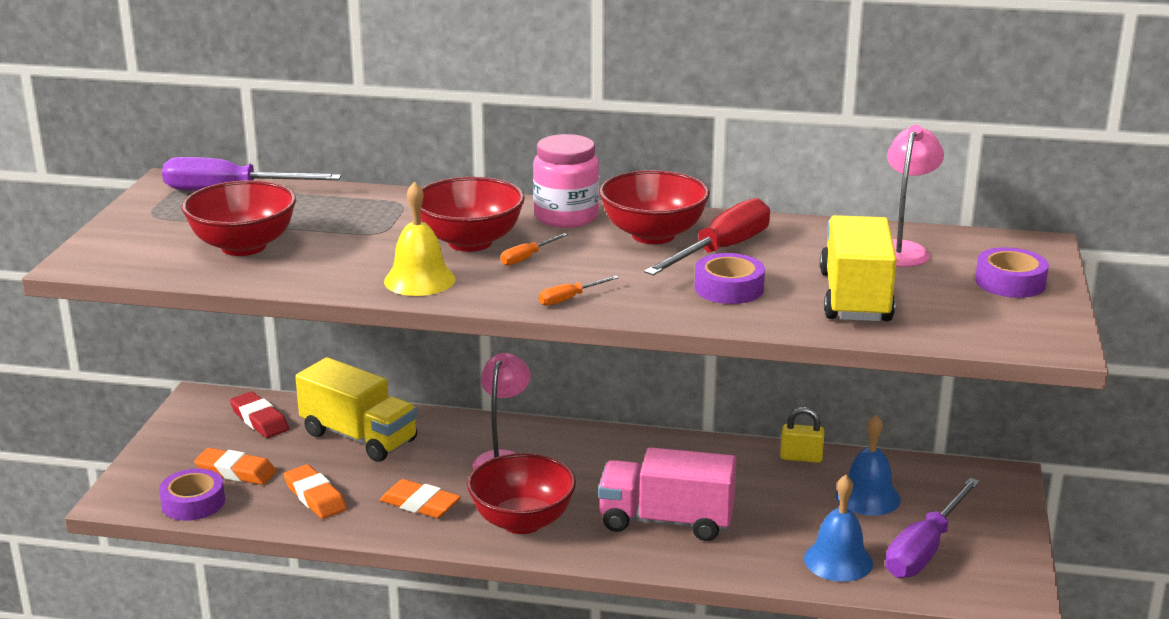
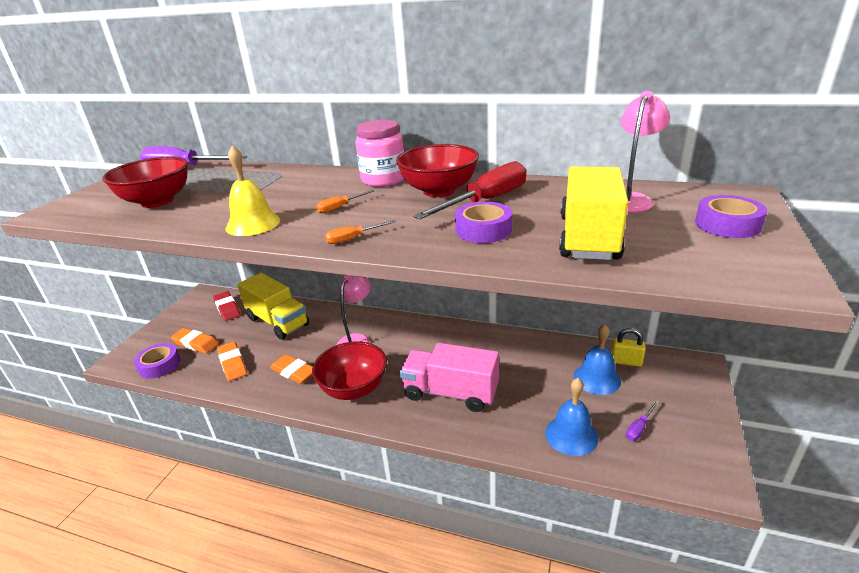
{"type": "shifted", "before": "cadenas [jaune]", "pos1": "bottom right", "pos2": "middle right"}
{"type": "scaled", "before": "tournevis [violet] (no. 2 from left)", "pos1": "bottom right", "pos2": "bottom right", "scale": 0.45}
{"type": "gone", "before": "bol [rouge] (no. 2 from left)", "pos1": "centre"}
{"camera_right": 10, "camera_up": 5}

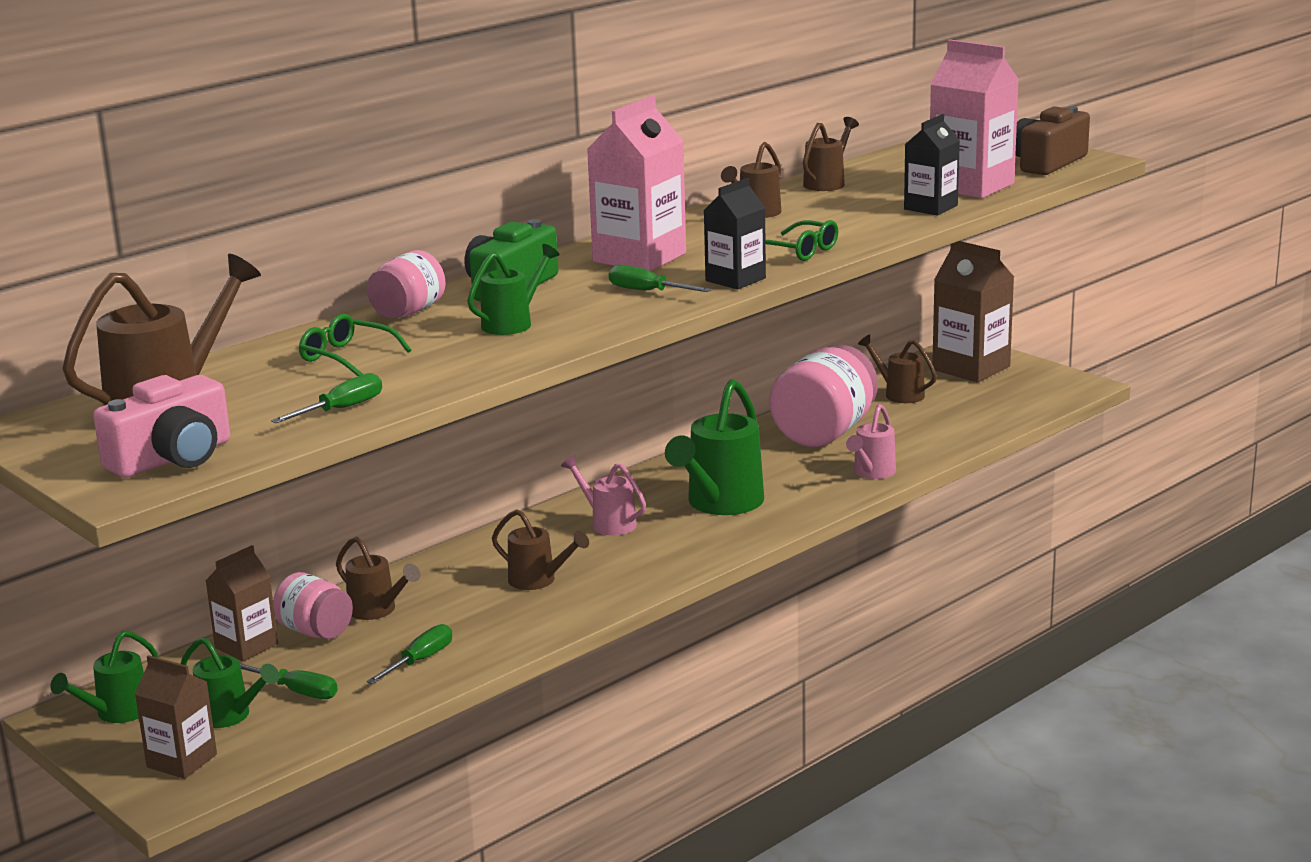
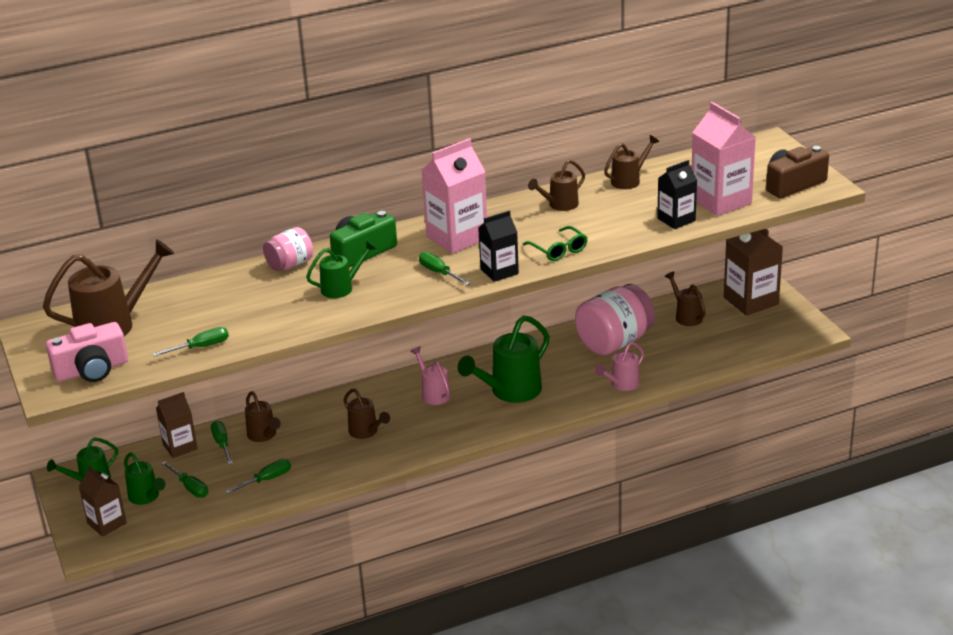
{"type": "swapped", "before": "bocal [rose] (no. 1 from left)", "after": "tournevis [vert] (no. 3 from left)", "pos1": "bottom left", "pos2": "bottom left"}
{"type": "gone", "before": "lunettes [vert] (no. 1 from left)", "pos1": "middle left"}
{"camera_right": 20, "camera_up": 10}

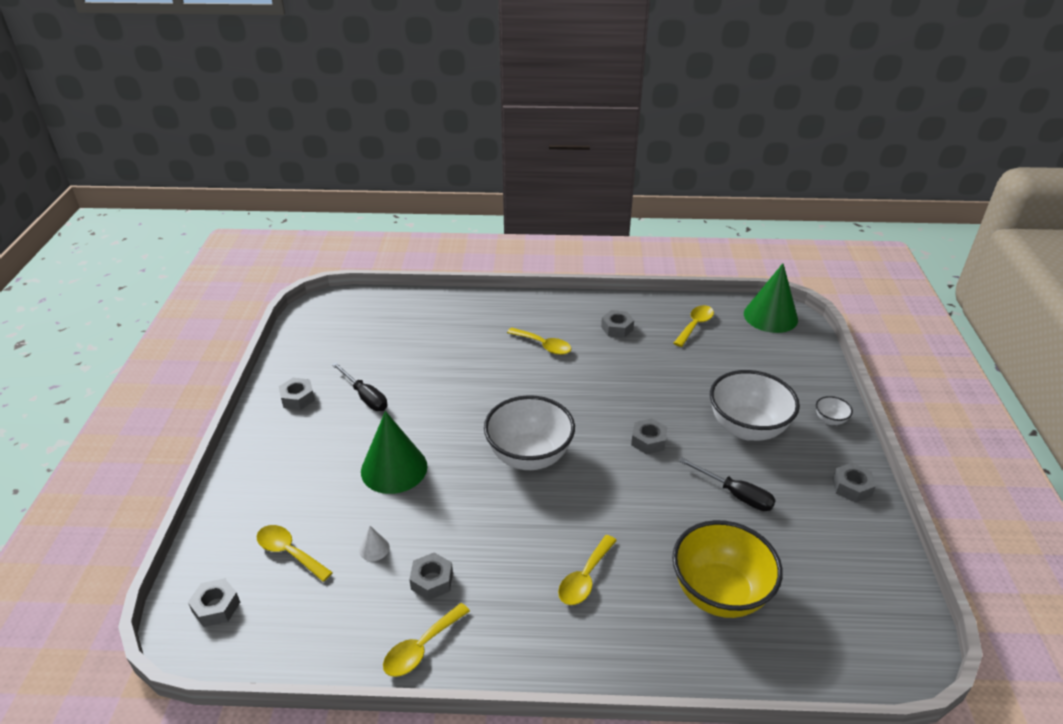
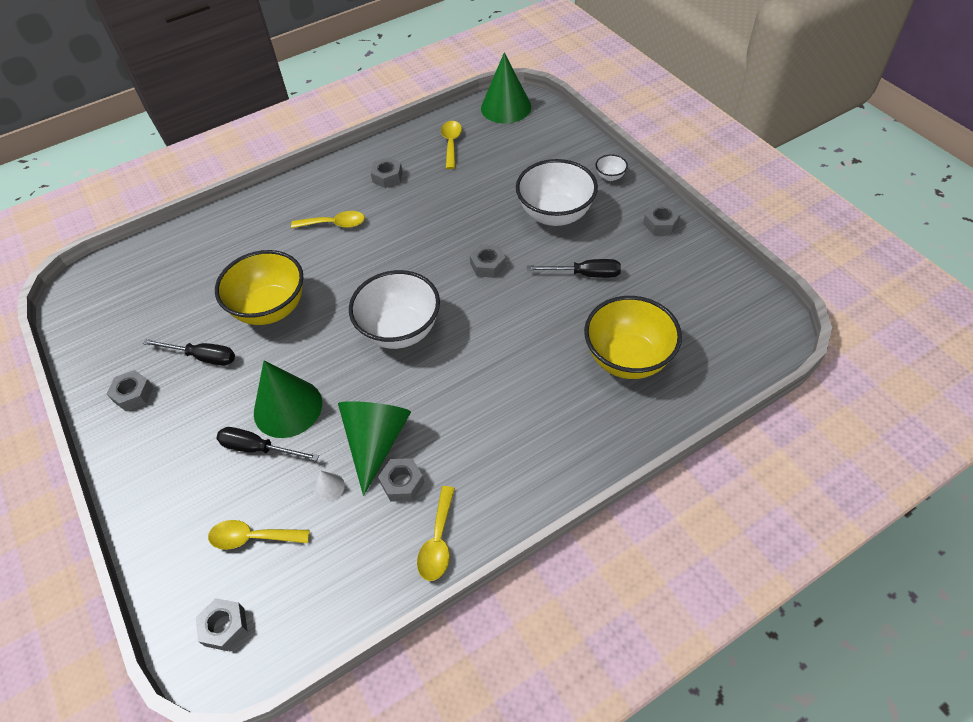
{"type": "new", "after": "bol [jaune] (no. 1 from left)", "pos2": "middle left"}
{"type": "new", "after": "tournevis [noir] (no. 2 from left)", "pos2": "middle left"}
{"type": "new", "after": "cône [vert] (no. 2 from left)", "pos2": "centre"}
{"type": "gone", "before": "cuillère [jaune] (no. 4 from left)", "pos1": "bottom centre"}
{"camera_right": -30, "camera_up": 15}

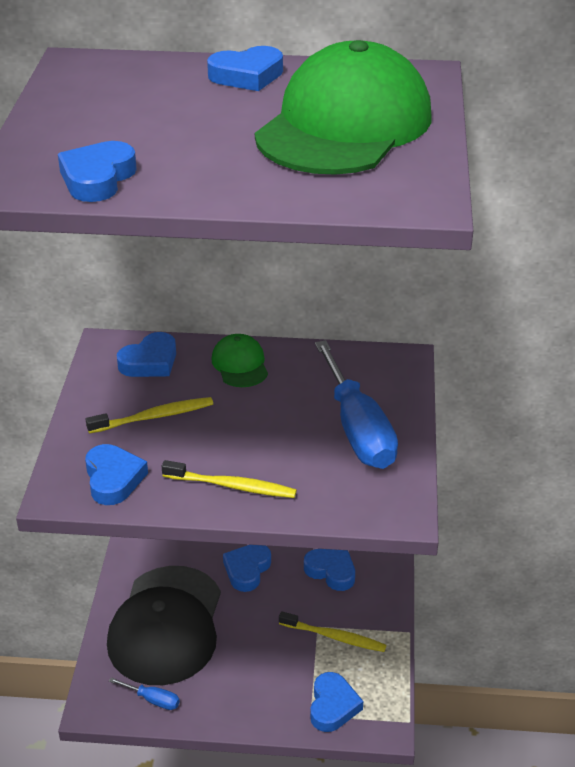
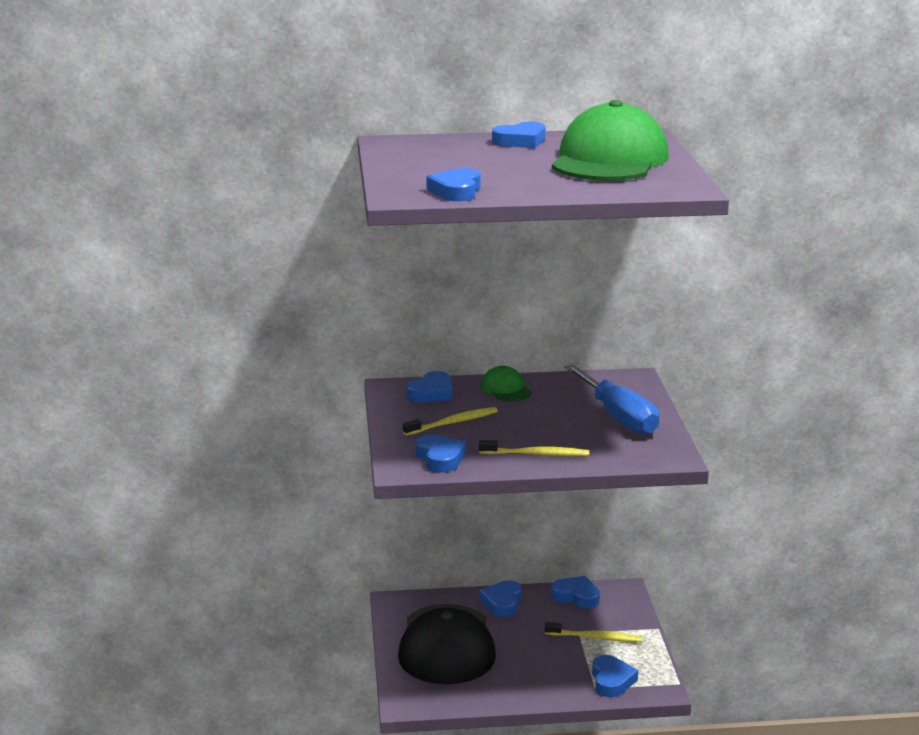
{"type": "gone", "before": "tournevis [bleu] (no. 1 from left)", "pos1": "bottom left"}
{"camera_right": -10, "camera_up": -15}

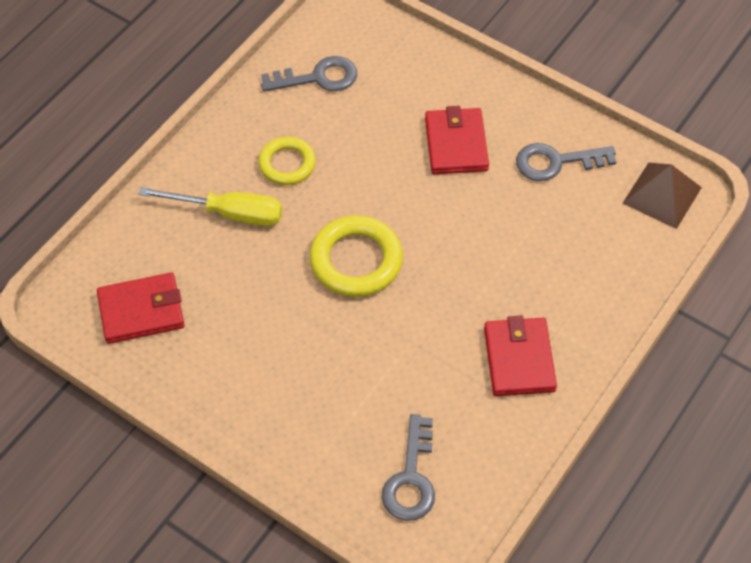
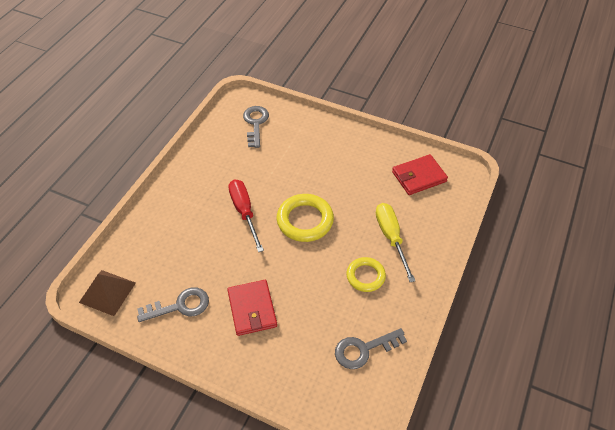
{"type": "new", "after": "tournevis [rouge]", "pos2": "centre"}
{"type": "rotated", "before": "tournevis [jaune]", "pos1": "middle left", "pos2": "centre", "turn": 75}
{"type": "gone", "before": "portefeuille [rouge] (no. 3 from left)", "pos1": "middle right"}
{"camera_right": 170, "camera_up": -5}

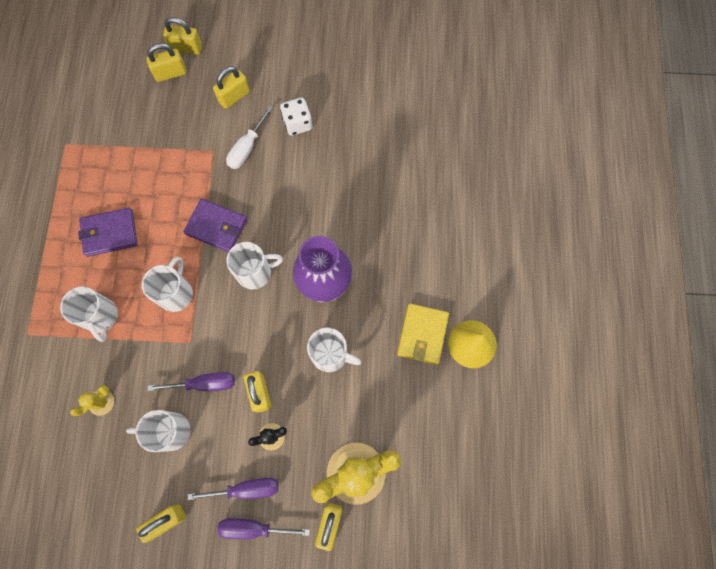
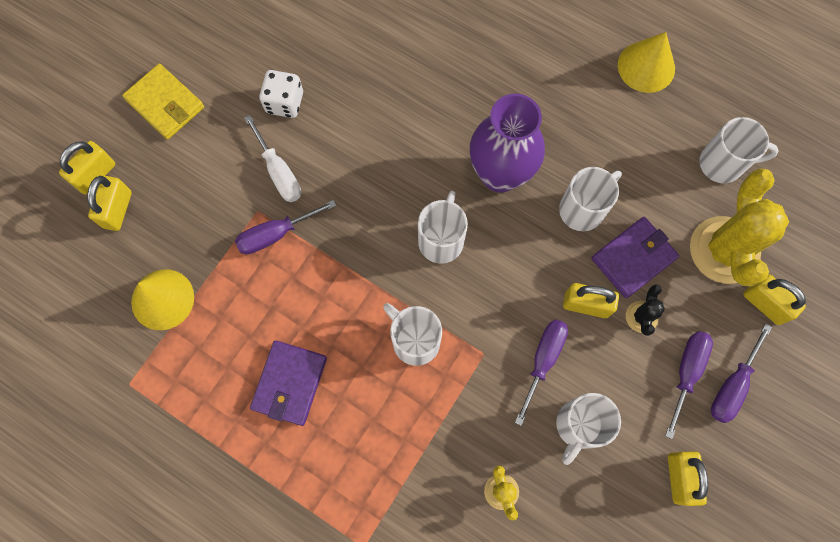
{"type": "shifted", "before": "portefeuille [jaune]", "pos1": "centre", "pos2": "top left"}
{"type": "new", "after": "cône [jaune] (no. 1 from left)", "pos2": "middle left"}
{"type": "new", "after": "tournevis [violet] (no. 1 from left)", "pos2": "centre"}
{"type": "shifted", "before": "portefeuille [violet] (no. 2 from left)", "pos1": "middle left", "pos2": "middle right"}
{"type": "shifted", "before": "tasse [blanc] (no. 1 from left in the first image)", "after": "tasse [blanc] (no. 5 from left)", "pos1": "middle left", "pos2": "top right"}
{"type": "gone", "before": "cadenas [jaune] (no. 4 from left)", "pos1": "top left"}
{"camera_right": -60, "camera_up": 0}

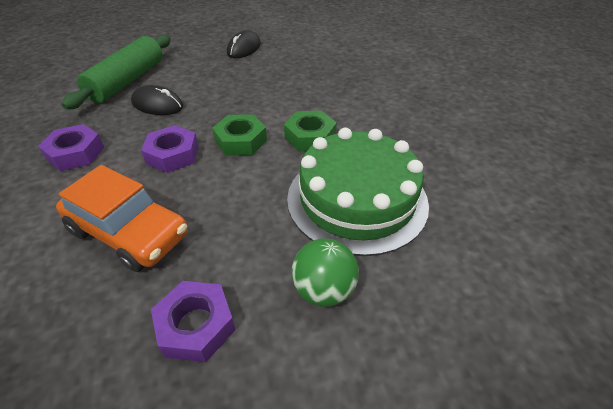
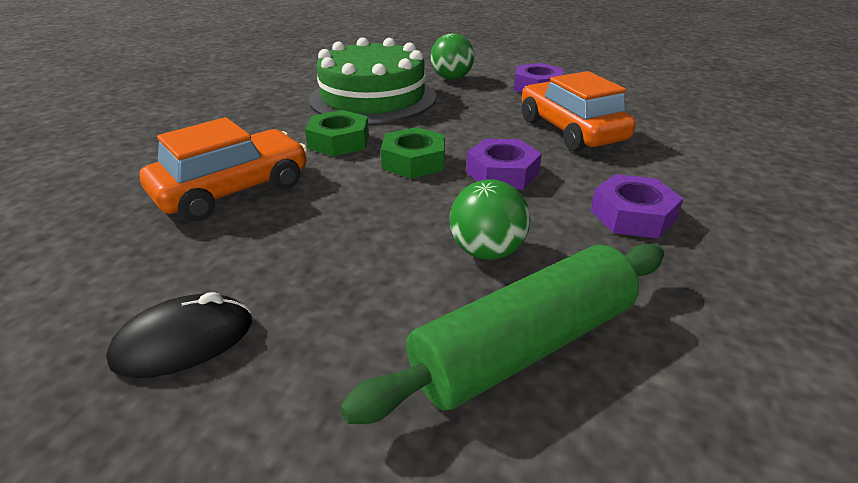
{"type": "new", "after": "voiture [orange] (no. 1 from left)", "pos2": "middle left"}
{"type": "swapped", "before": "souris [noir] (no. 1 from left)", "after": "balle [vert] (no. 2 from left)", "pos1": "top left", "pos2": "centre"}
{"camera_right": -145, "camera_up": -10}

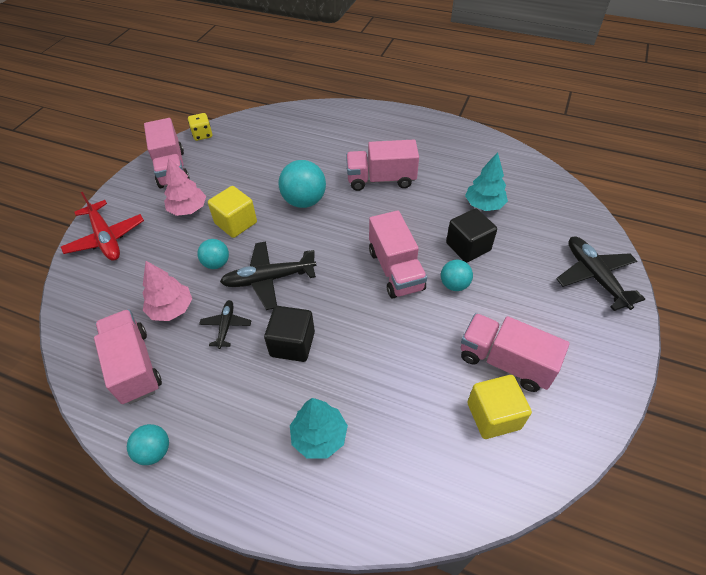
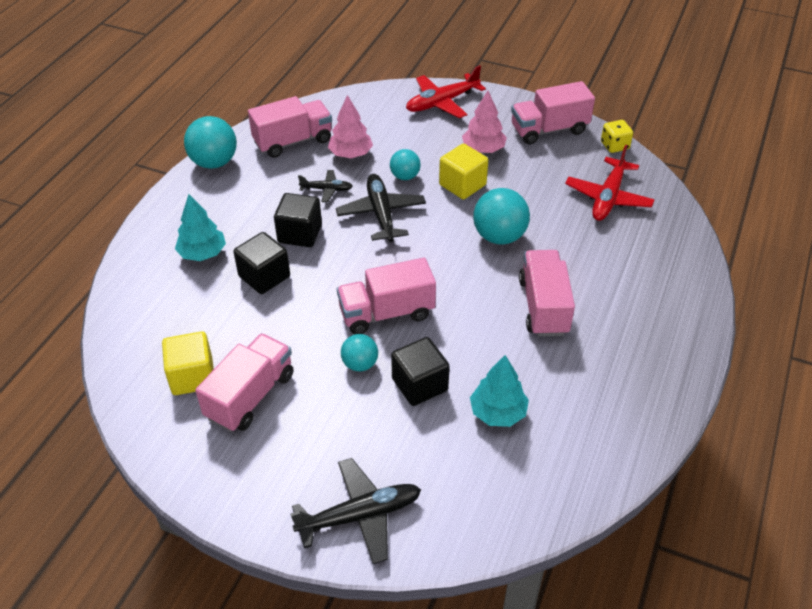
{"type": "scaled", "before": "balle [turquoise] (no. 1 from left)", "pos1": "bottom left", "pos2": "top left", "scale": 1.69}
{"type": "new", "after": "cube [noir] (no. 1 from left)", "pos2": "middle left"}
{"type": "new", "after": "avion [rouge] (no. 2 from left)", "pos2": "top right"}
{"camera_right": 90, "camera_up": -5}

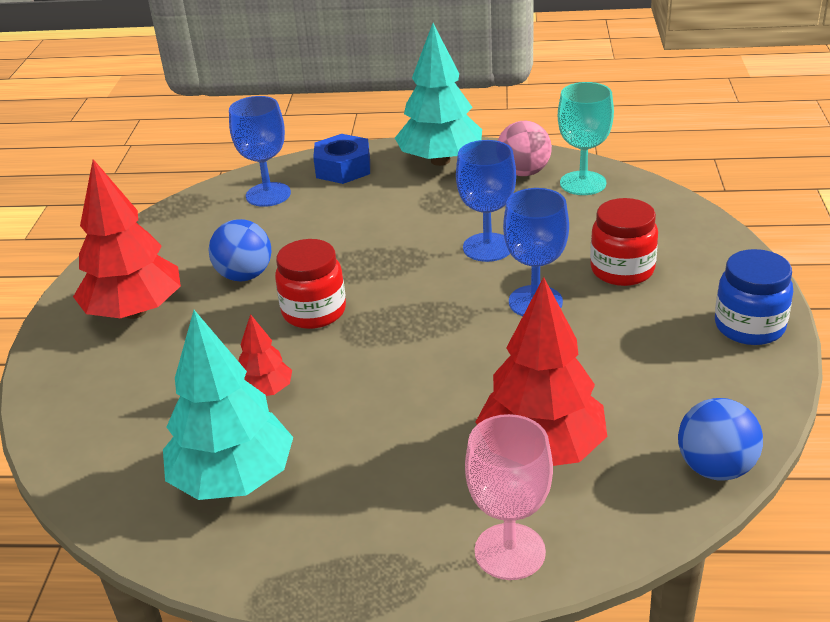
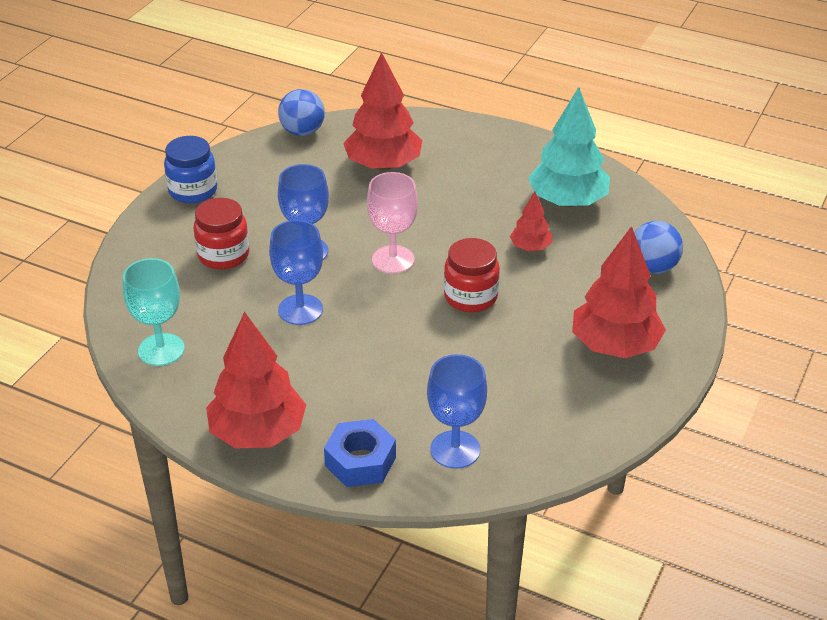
{"type": "repainted", "before": "arbre [turquoise] (no. 2 from left)", "after": "arbre [rouge] (no. 1 from left)", "pos1": "top centre", "pos2": "middle left"}
{"type": "shifted", "before": "verre à pied [rose]", "pos1": "bottom centre", "pos2": "centre"}
{"type": "shifted", "before": "balle [bleu] (no. 1 from left in the first image)", "after": "balle [bleu] (no. 2 from left)", "pos1": "middle left", "pos2": "middle right"}
{"type": "gone", "before": "balle [rose]", "pos1": "top centre"}
{"camera_right": -160, "camera_up": 5}

